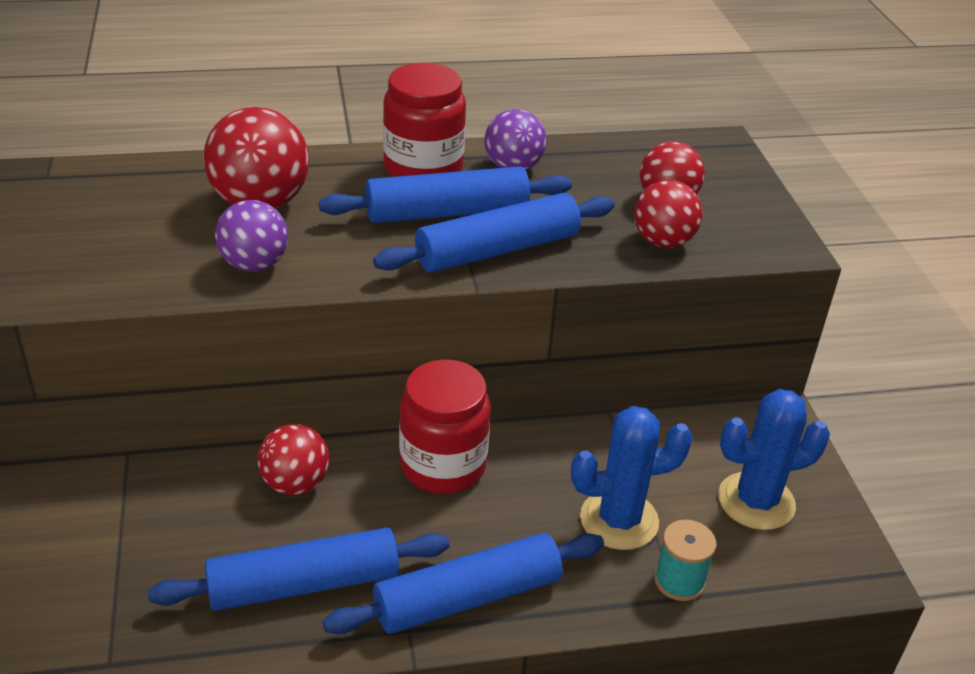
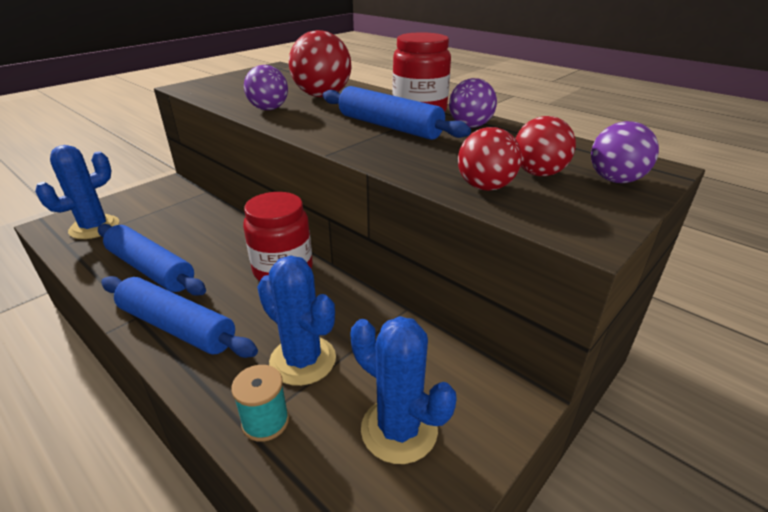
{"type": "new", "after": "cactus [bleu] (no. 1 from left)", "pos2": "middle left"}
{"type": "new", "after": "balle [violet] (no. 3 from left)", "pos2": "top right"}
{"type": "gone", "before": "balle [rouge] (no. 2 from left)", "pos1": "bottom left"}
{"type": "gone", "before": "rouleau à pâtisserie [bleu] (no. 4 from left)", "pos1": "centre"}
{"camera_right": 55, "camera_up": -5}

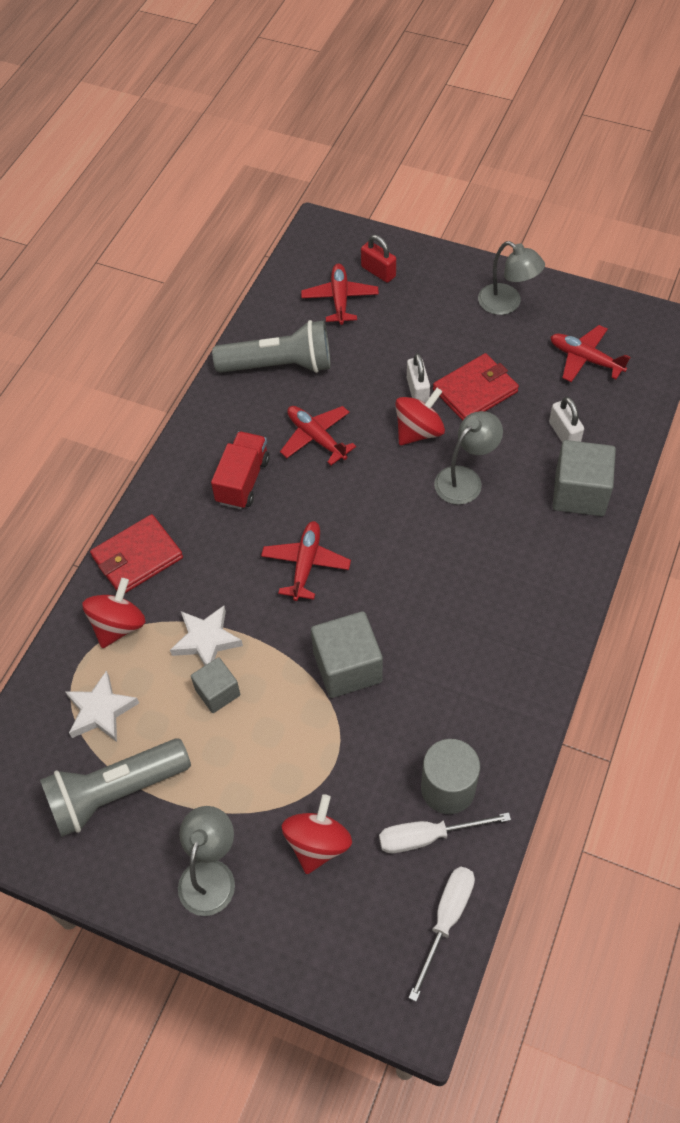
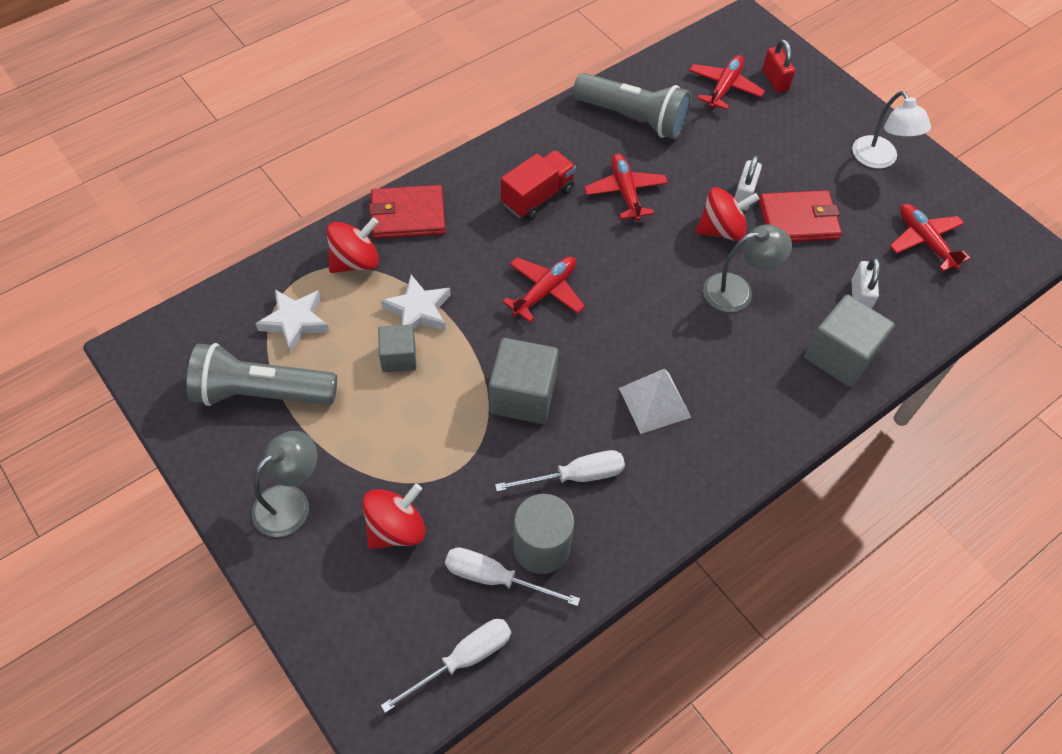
{"type": "new", "after": "tournevis [blanc] (no. 3 from left)", "pos2": "centre"}
{"type": "new", "after": "pyramide [blanc]", "pos2": "centre"}
{"type": "repainted", "before": "lampe [gris] (no. 3 from left)", "after": "lampe [blanc]", "pos1": "top right", "pos2": "top right"}
{"camera_right": 25, "camera_up": 0}

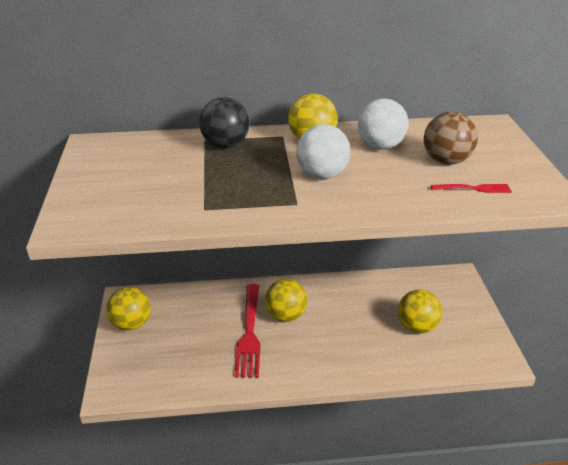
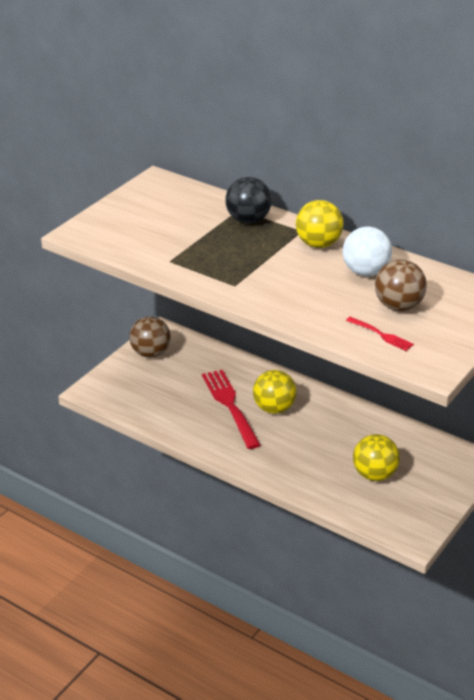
{"type": "repainted", "before": "balle [jaune] (no. 1 from left)", "after": "balle [marron] (no. 1 from left)", "pos1": "middle left", "pos2": "middle left"}
{"type": "rotated", "before": "fourchette [rouge] (no. 1 from left)", "pos1": "bottom centre", "pos2": "centre", "turn": 120}
{"type": "gone", "before": "balle [blanc] (no. 1 from left)", "pos1": "top centre"}
{"camera_right": 40, "camera_up": 0}

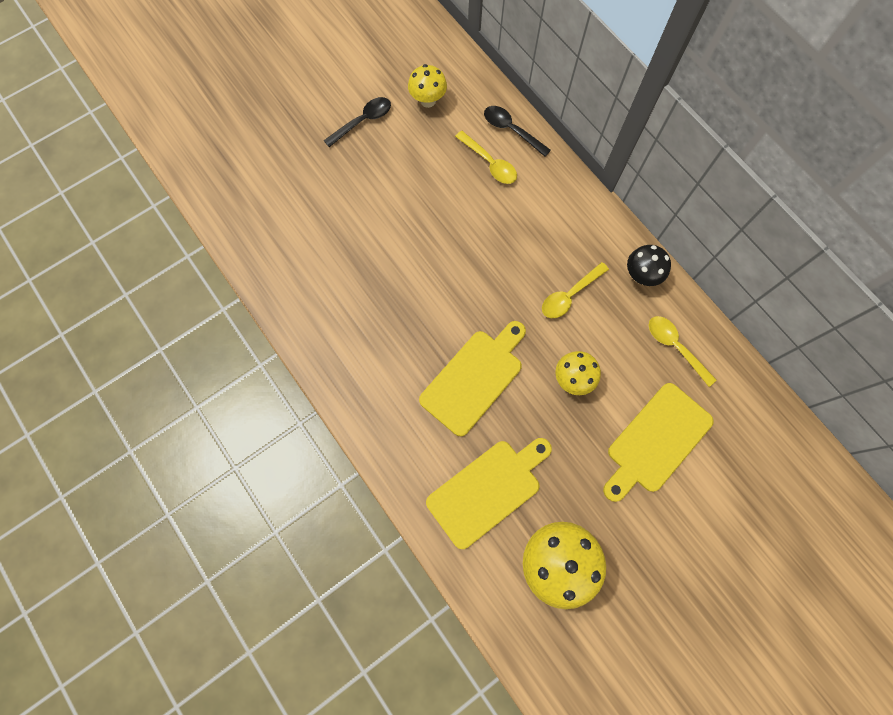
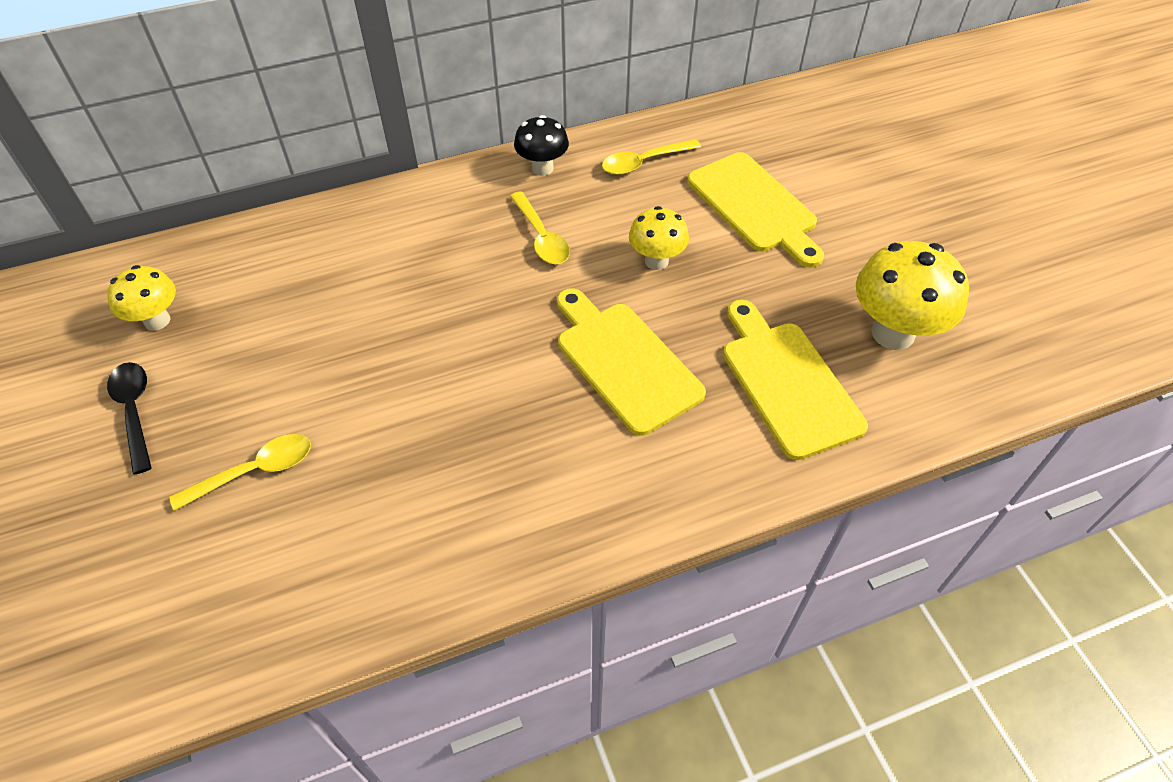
{"type": "shifted", "before": "cuillère [jaune] (no. 1 from left)", "pos1": "top centre", "pos2": "middle left"}
{"type": "gone", "before": "cuillère [noir] (no. 2 from left)", "pos1": "top centre"}
{"camera_right": -75, "camera_up": -20}

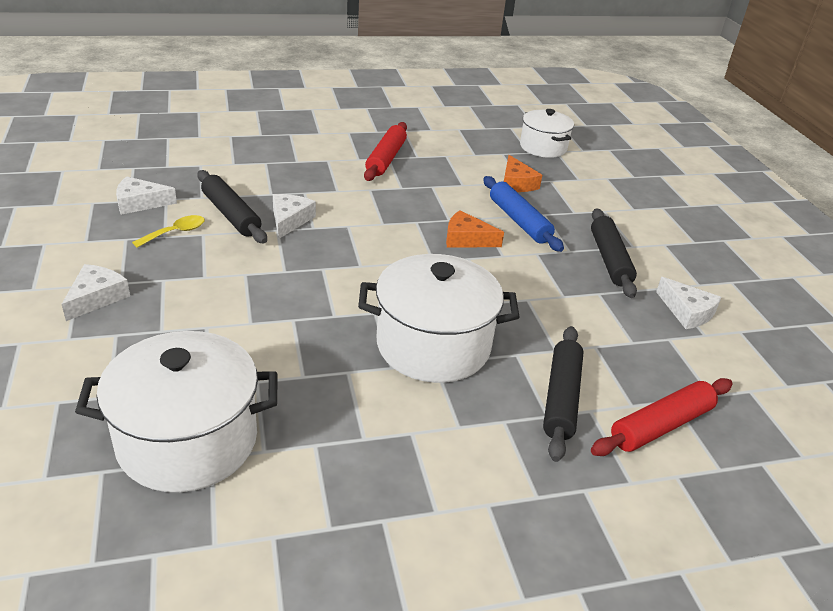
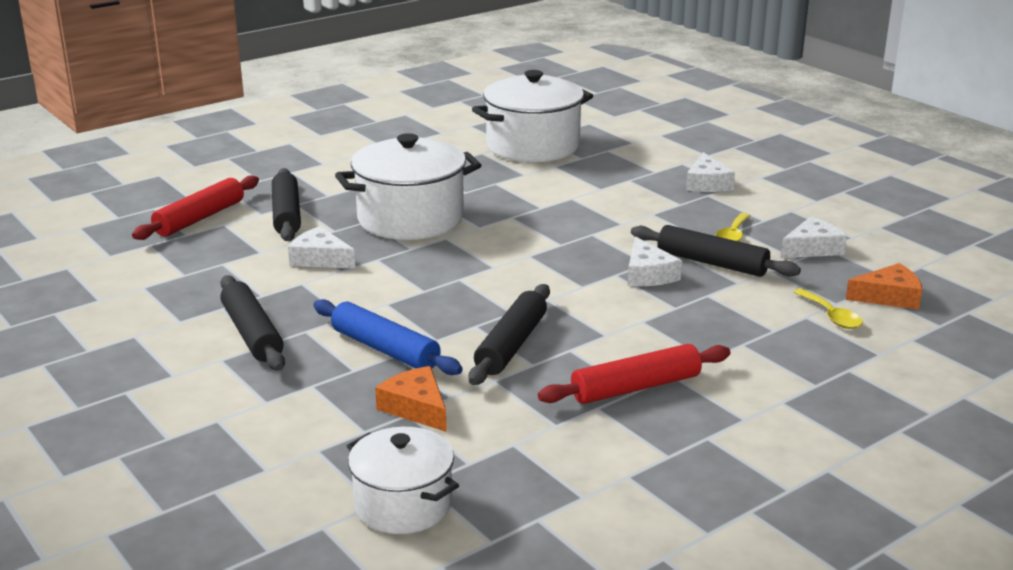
{"type": "shifted", "before": "fromage [blanc] (no. 4 from left in the first image)", "after": "fromage [blanc] (no. 1 from left)", "pos1": "middle right", "pos2": "middle left"}
{"type": "new", "after": "rouleau à pâtisserie [noir] (no. 3 from left)", "pos2": "centre"}
{"type": "rotated", "before": "rouleau à pâtisserie [rouge] (no. 1 from left in the first image)", "pos1": "top centre", "pos2": "centre", "turn": 75}
{"type": "new", "after": "cuillère [jaune] (no. 2 from left)", "pos2": "middle right"}
{"type": "shifted", "before": "fromage [orange] (no. 1 from left in the first image)", "after": "fromage [orange] (no. 2 from left)", "pos1": "centre", "pos2": "middle right"}
{"camera_right": 160, "camera_up": -10}

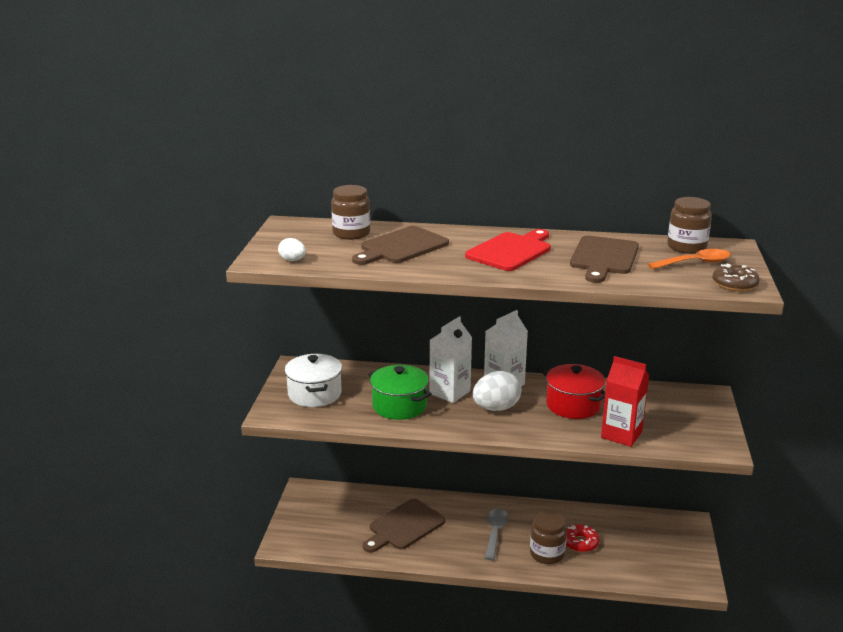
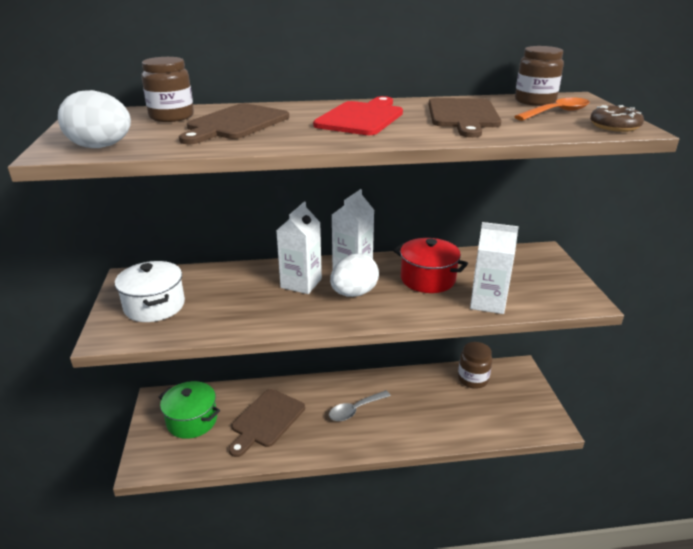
{"type": "scaled", "before": "œuf [blanc] (no. 1 from left)", "pos1": "centre", "pos2": "top left", "scale": 1.87}
{"type": "shifted", "before": "marmite [vert]", "pos1": "centre", "pos2": "bottom left"}
{"type": "rotated", "before": "cuillère [gris]", "pos1": "bottom centre", "pos2": "bottom centre", "turn": -120}
{"type": "shifted", "before": "bocal [marron] (no. 2 from left)", "pos1": "bottom centre", "pos2": "middle right"}
{"type": "repainted", "before": "brique de lait [rouge]", "after": "brique de lait [blanc] (no. 3 from left)", "pos1": "middle right", "pos2": "middle right"}
{"type": "gone", "before": "beignet [rouge]", "pos1": "bottom right"}
{"camera_right": -15, "camera_up": 5}

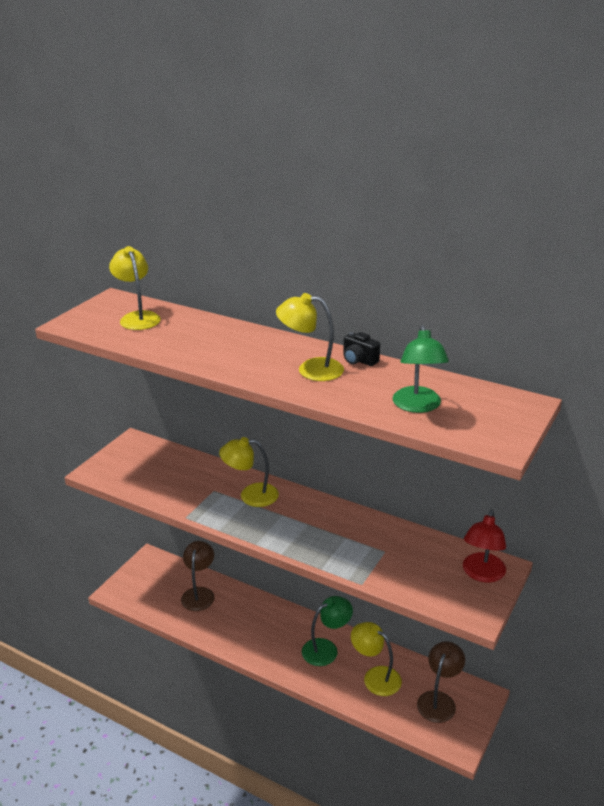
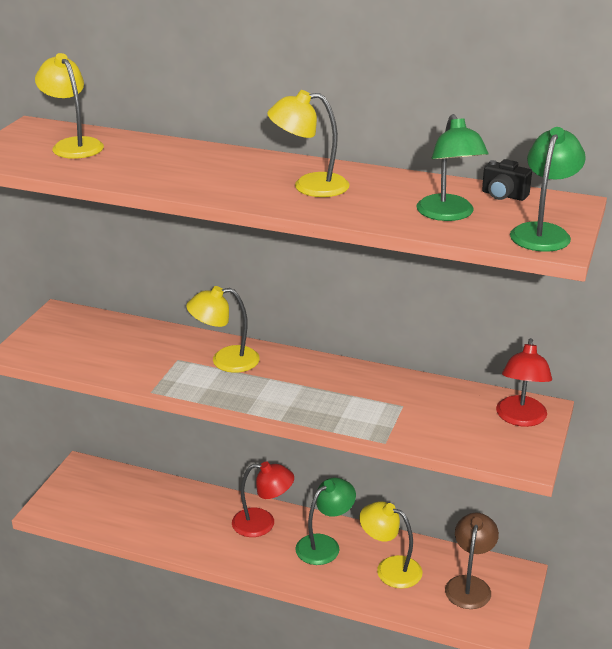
{"type": "new", "after": "lampe [rouge] (no. 1 from left)", "pos2": "bottom centre"}
{"type": "shifted", "before": "appareil photo [noir]", "pos1": "centre", "pos2": "top right"}
{"type": "new", "after": "lampe [vert] (no. 3 from left)", "pos2": "top right"}
{"type": "gone", "before": "lampe [marron] (no. 1 from left)", "pos1": "bottom left"}
{"camera_right": -10, "camera_up": 0}

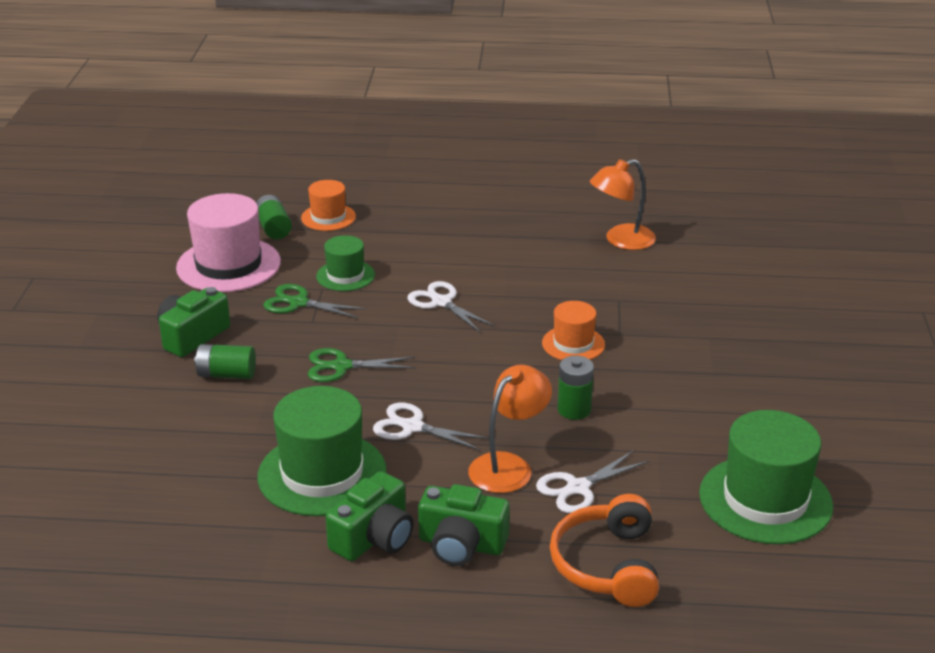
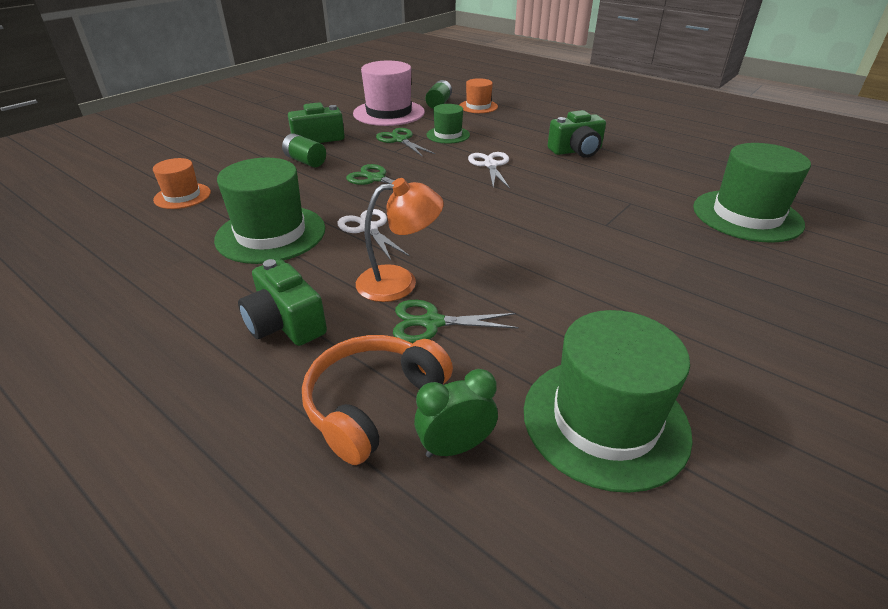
{"type": "shifted", "before": "chapeau [orange] (no. 2 from left in the first image)", "after": "chapeau [orange] (no. 1 from left)", "pos1": "centre", "pos2": "top left"}
{"type": "repainted", "before": "ciseaux [blanc] (no. 3 from left)", "after": "ciseaux [vert] (no. 3 from left)", "pos1": "bottom centre", "pos2": "centre"}
{"type": "new", "after": "réveil [vert]", "pos2": "bottom centre"}
{"type": "shifted", "before": "appareil photo [vert] (no. 2 from left in the first image)", "after": "appareil photo [vert] (no. 3 from left)", "pos1": "bottom centre", "pos2": "top centre"}
{"type": "new", "after": "chapeau [vert] (no. 4 from left)", "pos2": "top right"}
{"type": "gone", "before": "pile [vert] (no. 3 from left)", "pos1": "centre"}
{"type": "gone", "before": "lampe [orange] (no. 2 from left)", "pos1": "top centre"}
{"camera_right": 35, "camera_up": 5}

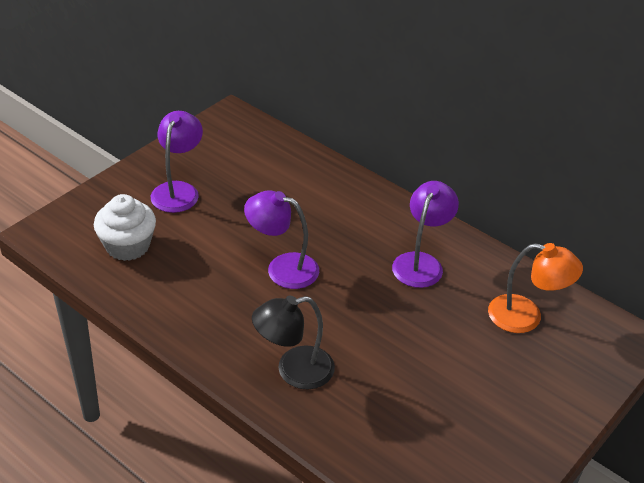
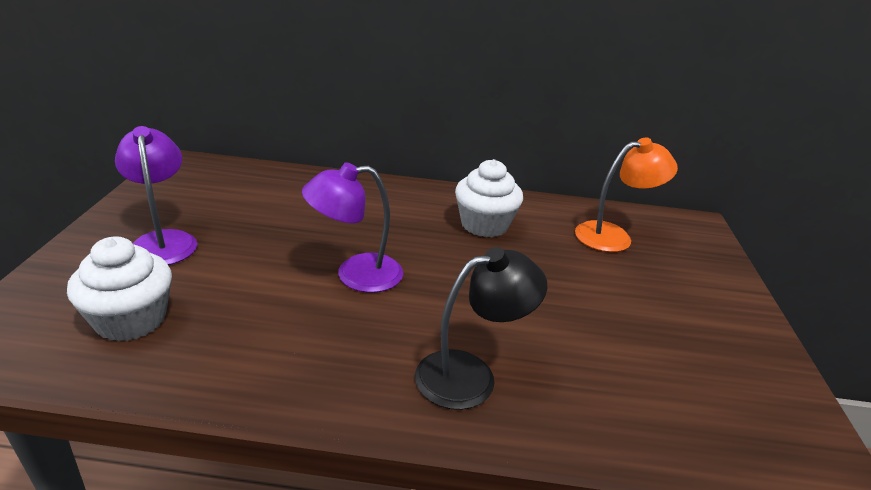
{"type": "rotated", "before": "lampe [noir]", "pos1": "bottom centre", "pos2": "bottom centre", "turn": -150}
{"type": "swapped", "before": "lampe [violet] (no. 3 from left)", "after": "muffin [blanc] (no. 2 from left)", "pos1": "centre", "pos2": "centre"}
{"camera_right": -35, "camera_up": -10}

